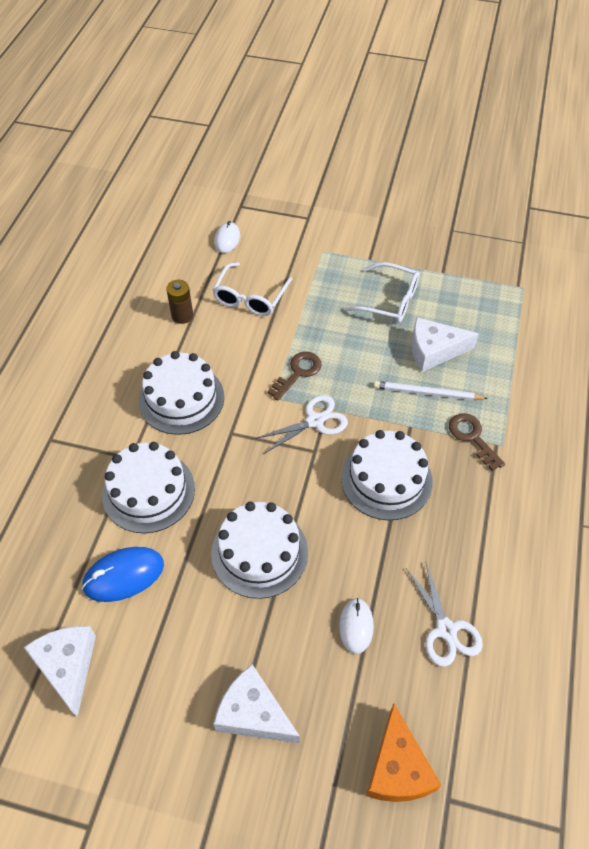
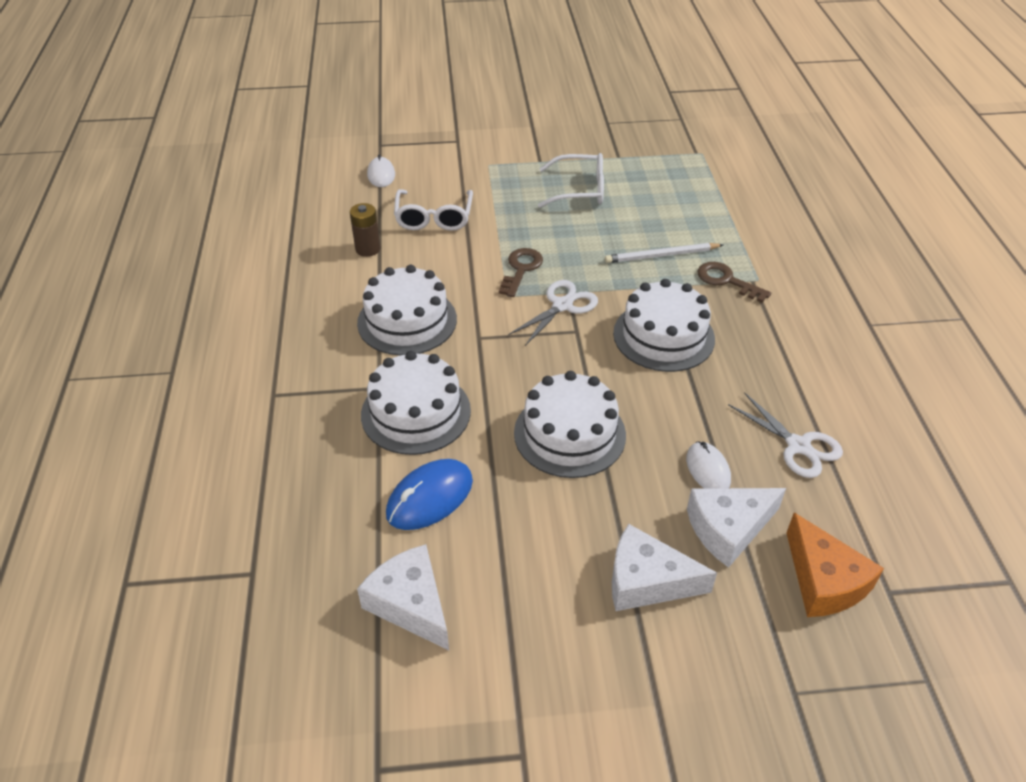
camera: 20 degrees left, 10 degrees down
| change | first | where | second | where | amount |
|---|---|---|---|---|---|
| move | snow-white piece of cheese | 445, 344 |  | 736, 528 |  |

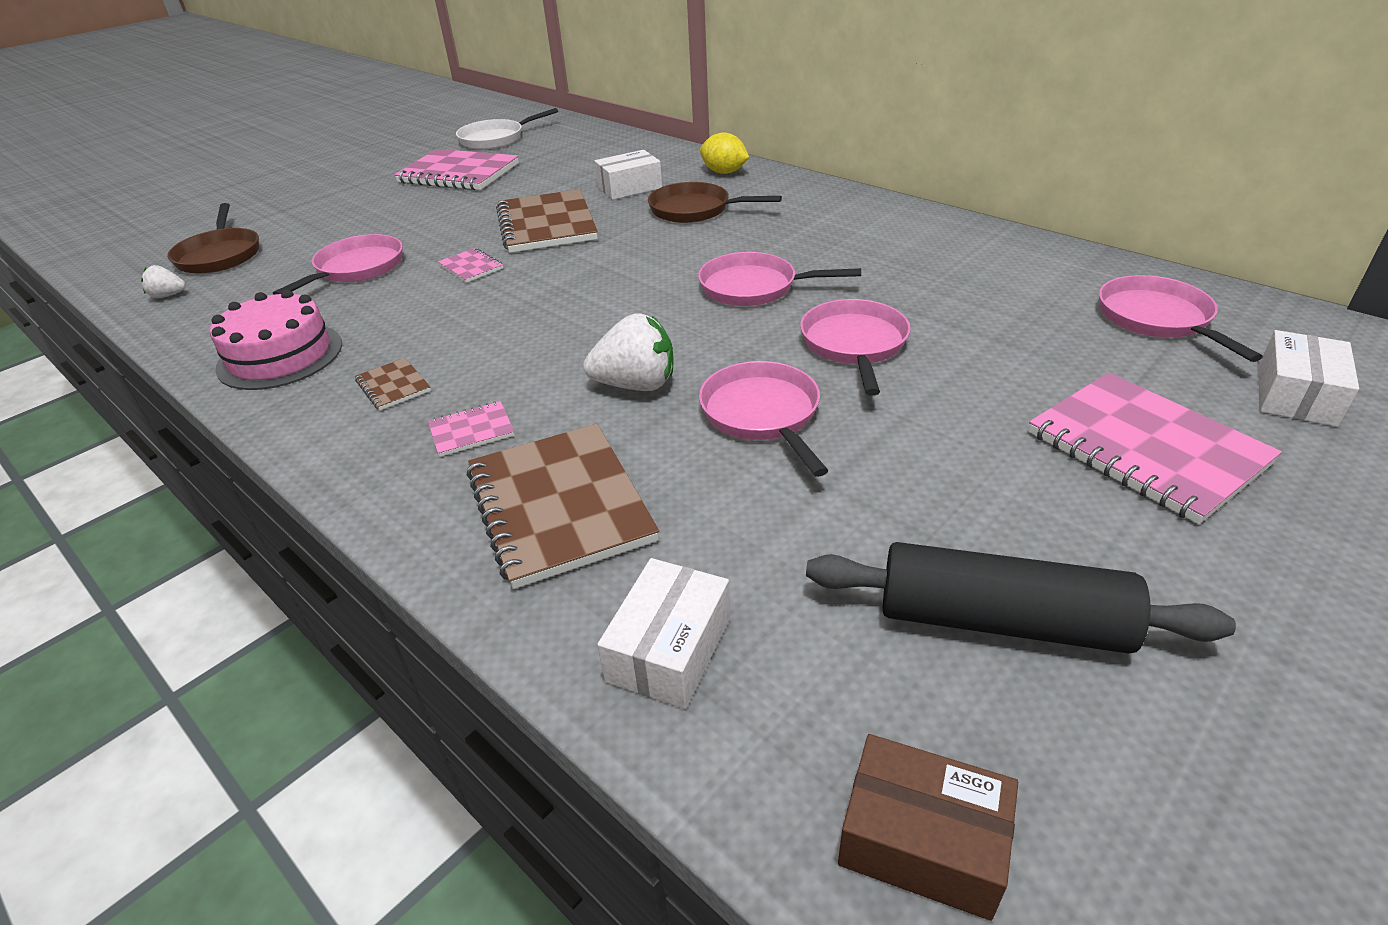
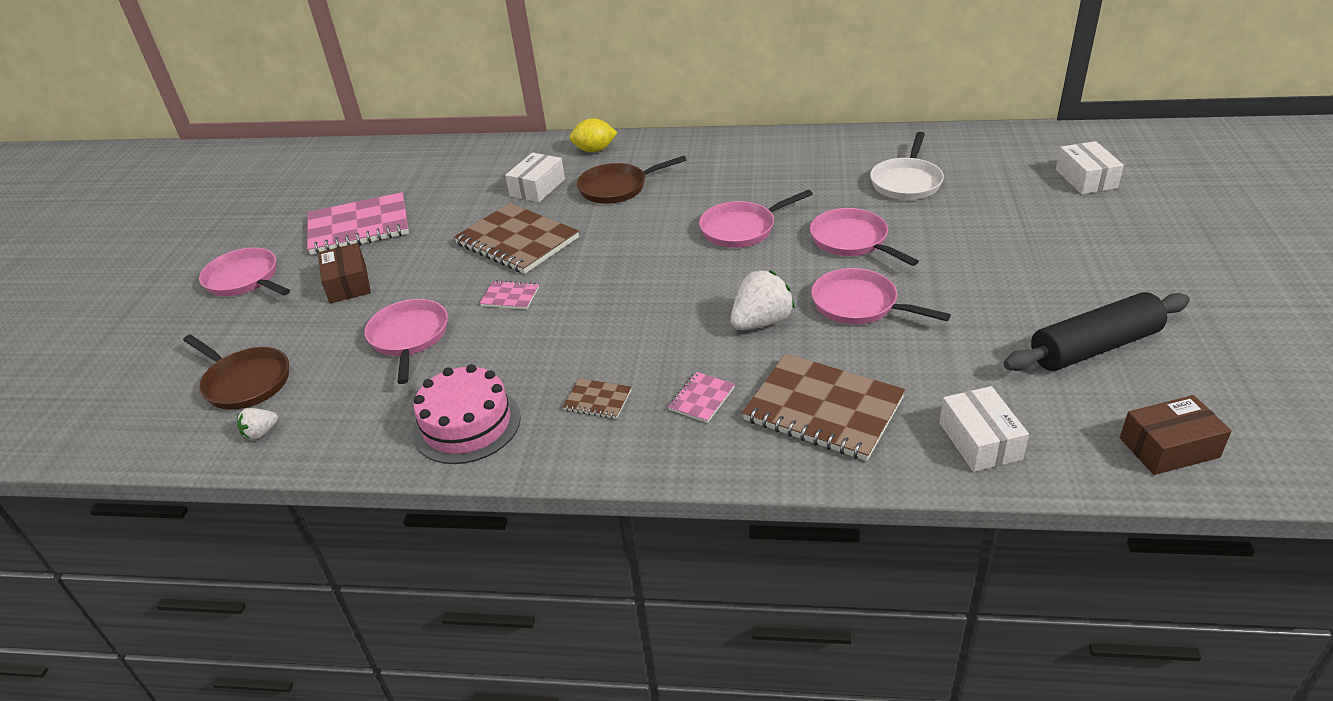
camera: 35 degrees left, 0 degrees up
| change | first | where | second | where | amount |
|---|---|---|---|---|---|
| delete | rose-pink exercise book | 1155, 448 |  |  |  |
| insert |  |  | brown package | 344, 273 |  |
| move | snow-white skillet | 507, 128 |  | 907, 166 |  |
| move | rose-pink skillet | 1181, 318 |  | 244, 272 |  |

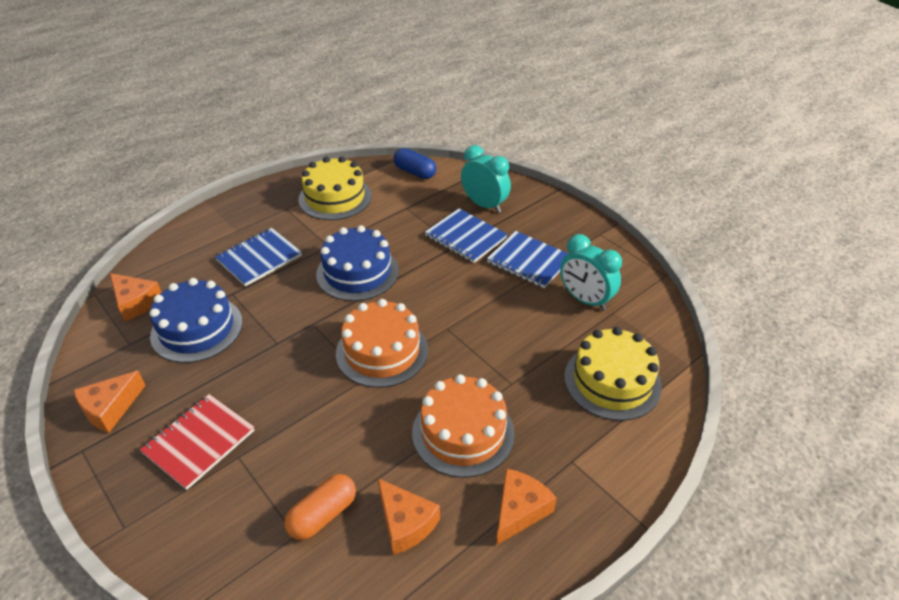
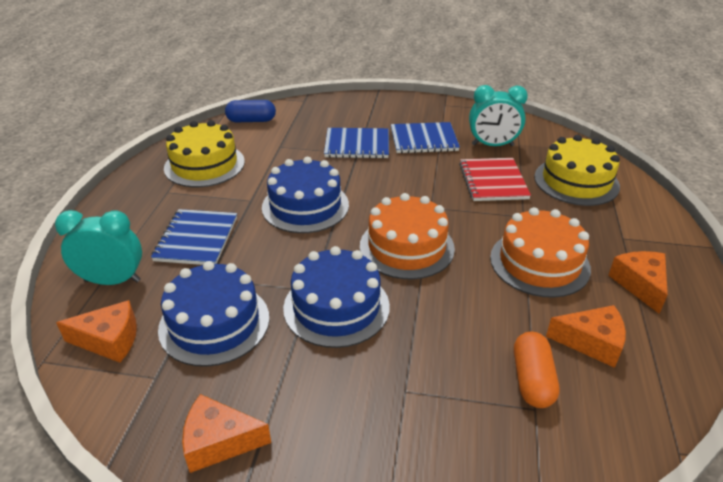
camera: 40 degrees left, 5 degrees down
| change | first | where | second | where | amount |
|---|---|---|---|---|---|
| insert |  |  | blue layer cake | 336, 297 |  |
| move | red exercise book | 197, 442 |  | 495, 179 |  |
| move | turquoise bedside clock | 486, 179 |  | 98, 247 |  |
| rotate | orange piece of cheese | 109, 402 |  | 226, 433 | 90 degrees clockwise |

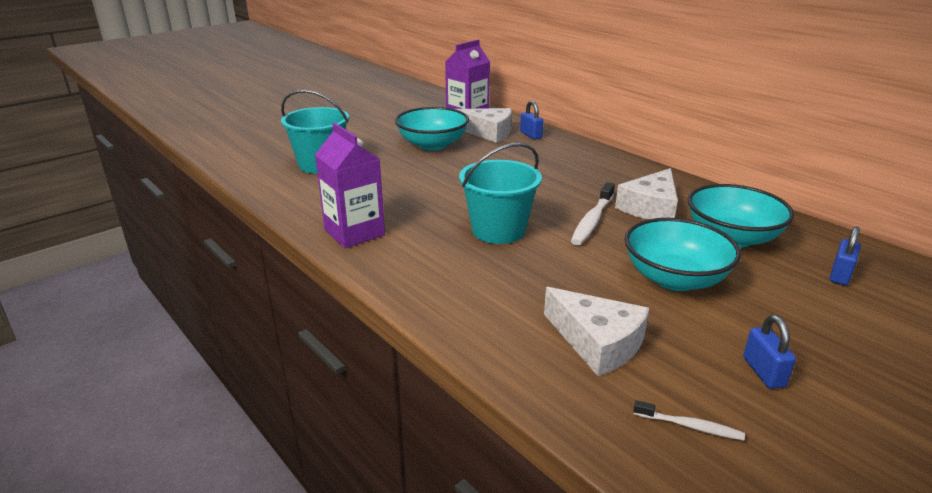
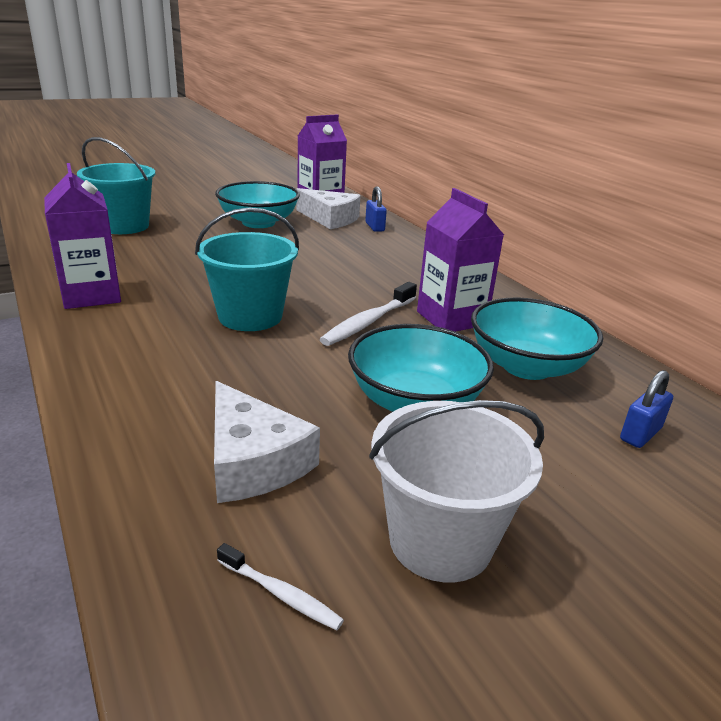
camera: 10 degrees right, 0 degrees up
| change | first | where | second | where | amount |
|---|---|---|---|---|---|
| replace | snow-white piece of cheese | 646, 194 | violet juice carton | 460, 260 |  |
| replace | blue lock | 769, 352 | snow-white bucket | 456, 491 |  |

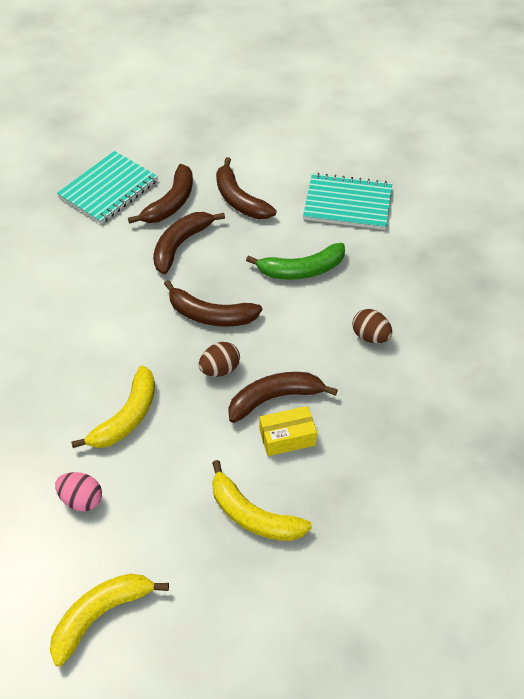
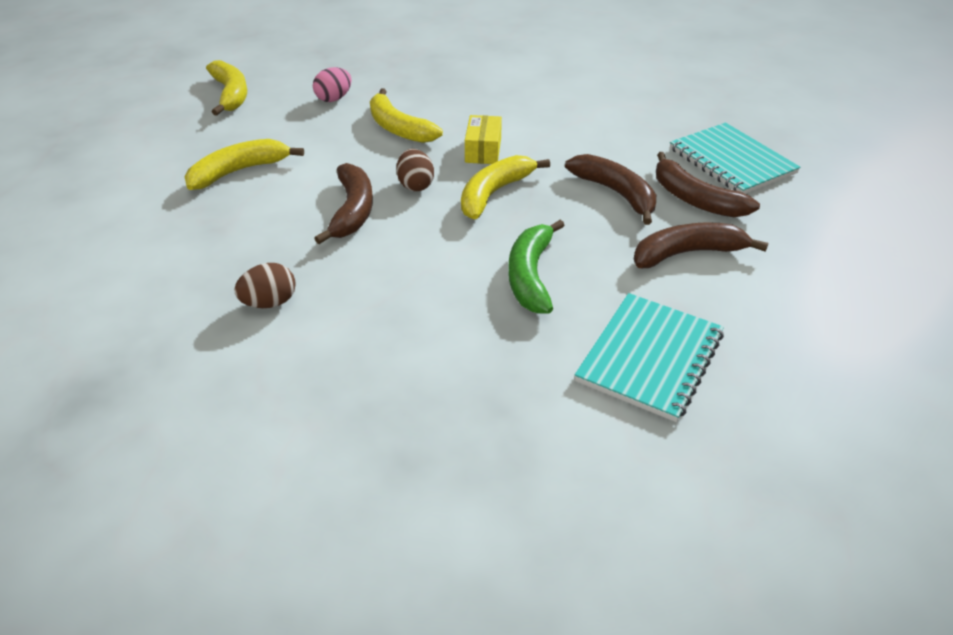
camera: 110 degrees right, 10 degrees down
| change | first | where | second | where | amount |
|---|---|---|---|---|---|
| move | yellow package | 288, 431 |  | 483, 139 |  |
| move | brown egg shape | 372, 326 |  | 265, 285 |  |
| recolor | brown banana | 213, 303 | yellow banana | 505, 187 |  |

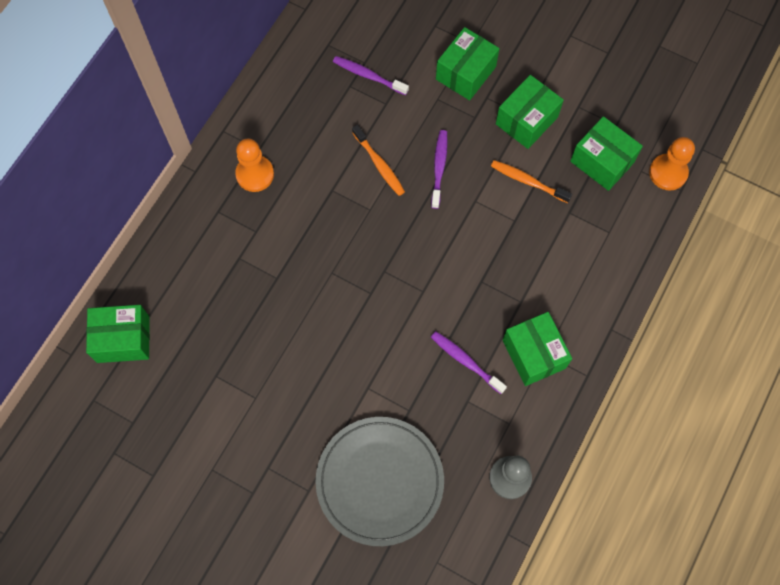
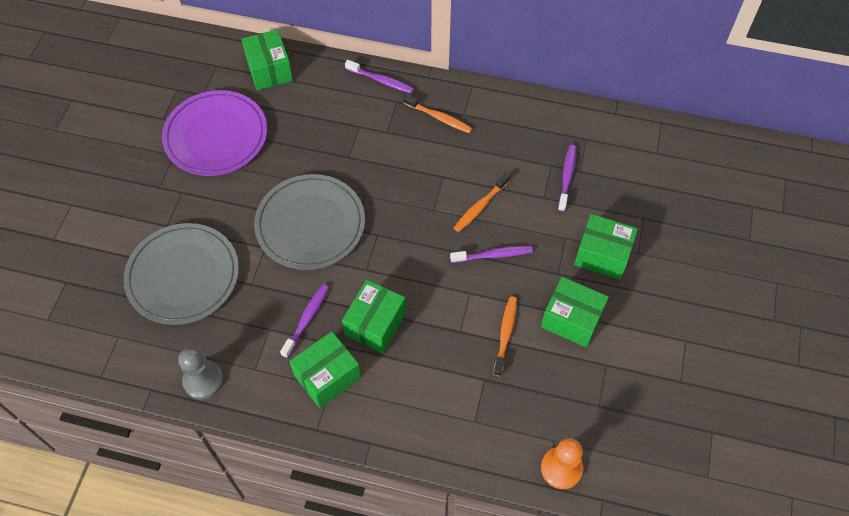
camera: 75 degrees right, 10 degrees down
| change | first | where | second | where | amount |
|---|---|---|---|---|---|
| insert |  |  | violet flat dish | 214, 133 |  |
| insert |  |  | ash-grey flat dish | 309, 222 |  |
| insert |  |  | violet tooth brush | 379, 77 |  |
| move | leaf-green package | 606, 153 |  | 374, 316 |  |
| replace | orange chess pawn | 254, 165 | orange tooth brush | 437, 113 |  |

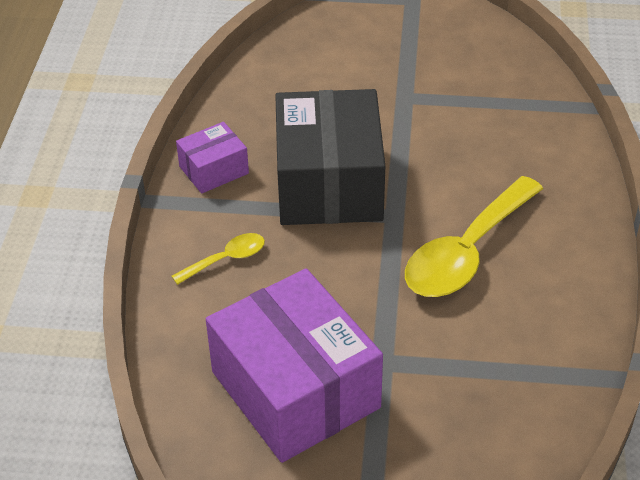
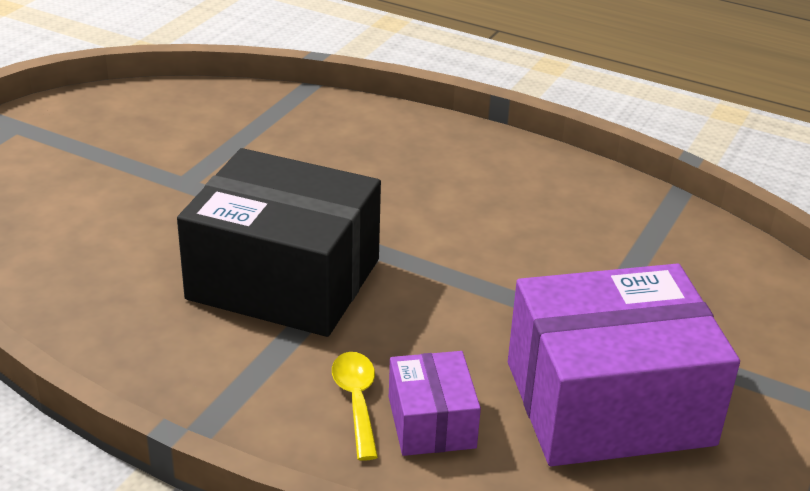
camera: 70 degrees left, 10 degrees down
| change | first | where | second | where | amount |
|---|---|---|---|---|---|
| delete | yellow tablespoon | 474, 236 |  |  |  |
| move | violet package | 212, 158 |  | 435, 403 |  |

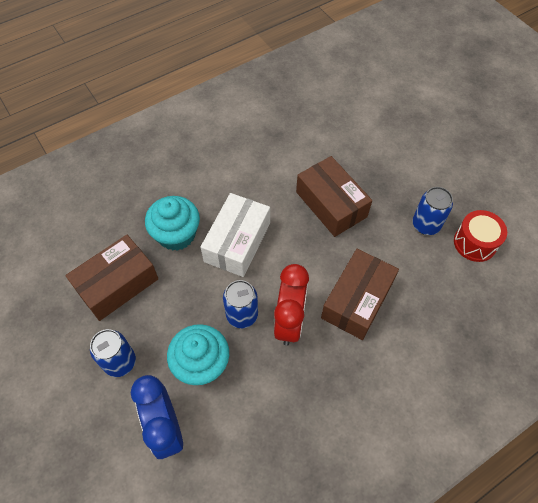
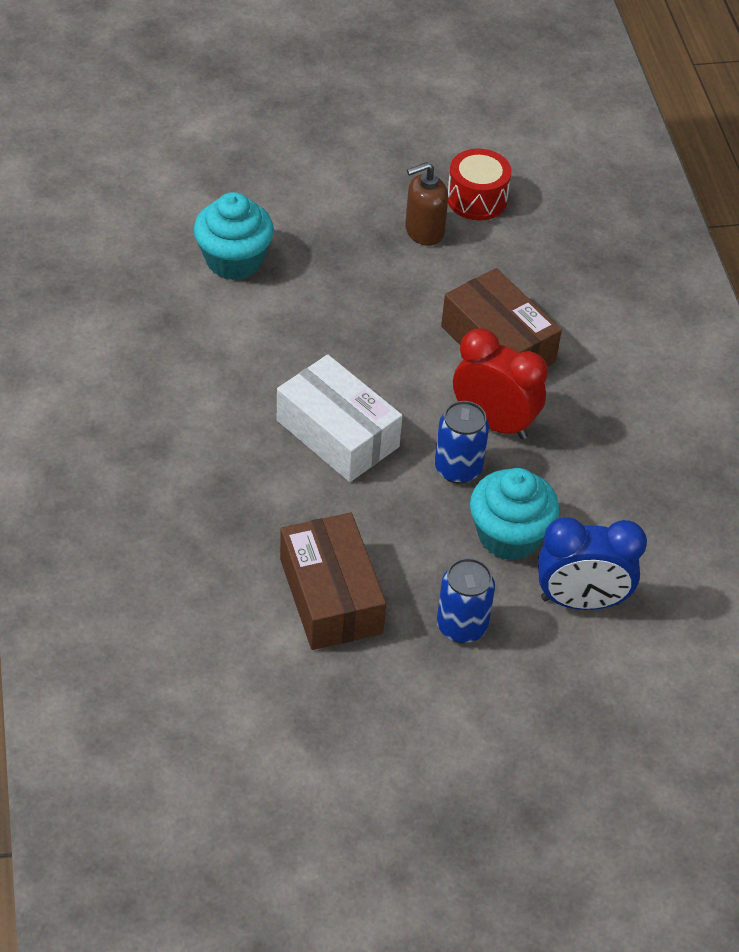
camera: 70 degrees left, 10 degrees down
| change | first | where | second | where | amount |
|---|---|---|---|---|---|
| delete | brown package | 334, 196 |  |  |  |
| move | turquoise fairy cake | 172, 223 |  | 234, 236 |  |
| replace | blue can | 432, 211 | brown pump bottle | 426, 204 |  |

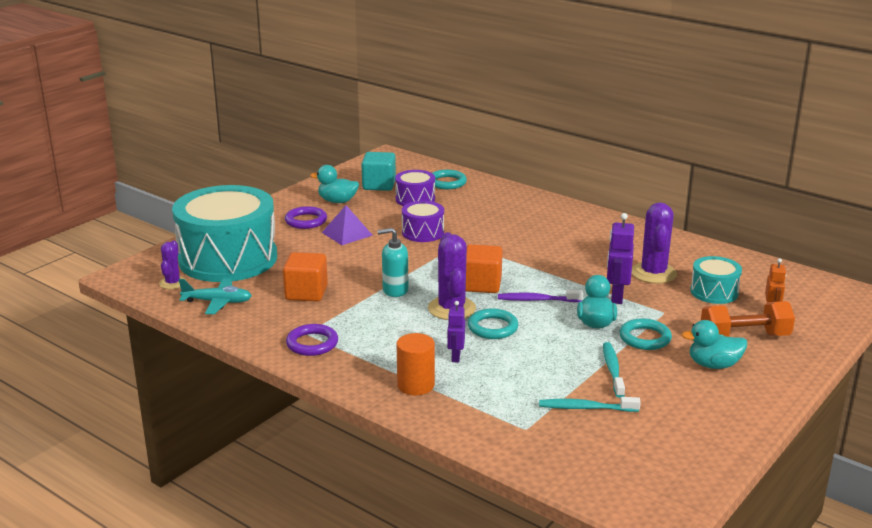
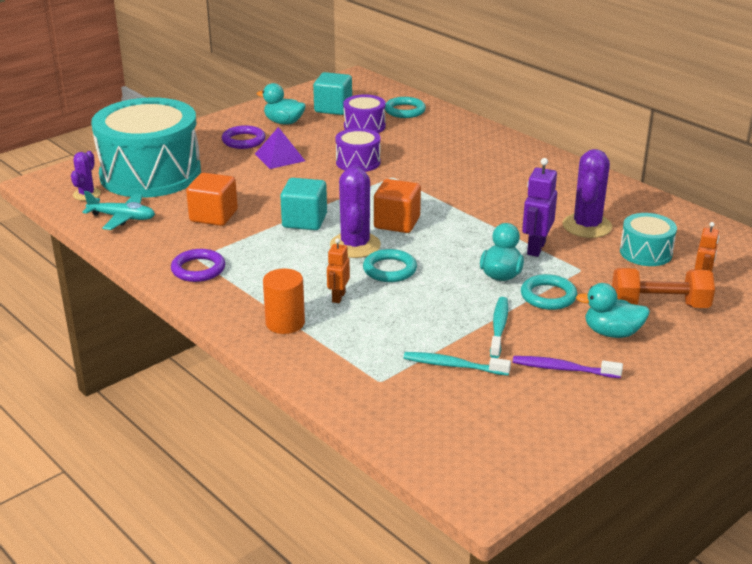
camera: 10 degrees right, 5 degrees up
| change | first | where | second | where | amount |
|---|---|---|---|---|---|
| move | violet tooth brush | 540, 296 |  | 568, 367 |  |
| replace | turquoise pump bottle | 393, 262 | turquoise solid cube | 303, 204 |  |
| recolor | violet toy robot | 456, 332 | orange toy robot | 338, 270 |  |

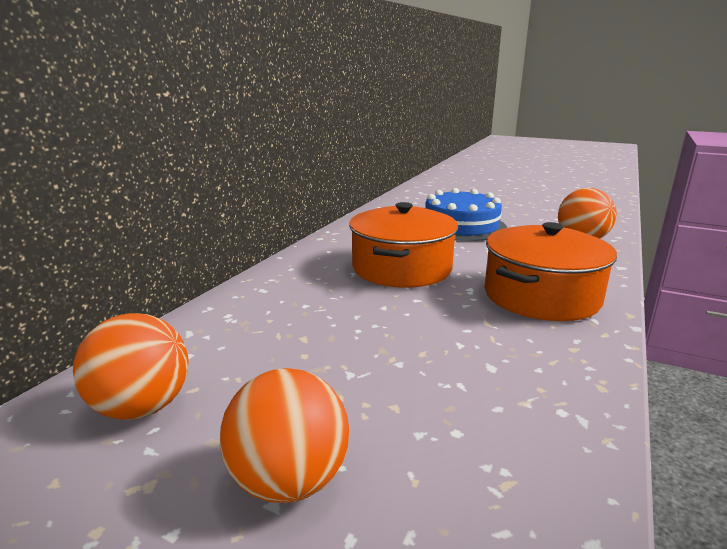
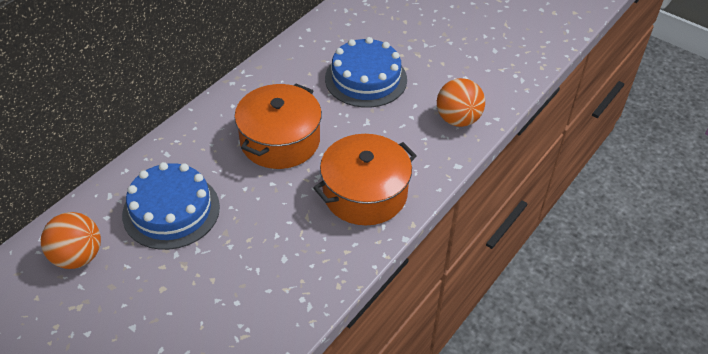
camera: 10 degrees right, 25 degrees up
| change | first | where | second | where | amount |
|---|---|---|---|---|---|
| delete | orange sphere | 284, 435 |  |  |  |
| insert |  |  | blue layer cake | 171, 206 |  |

